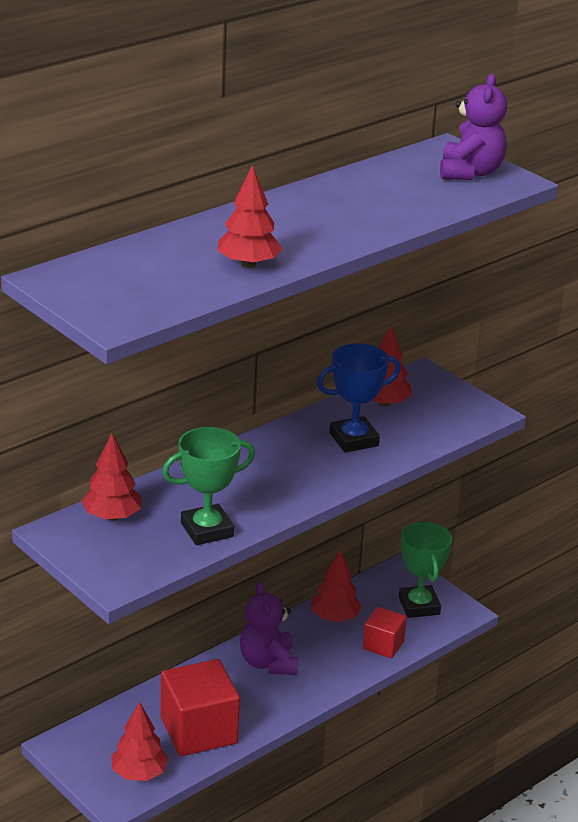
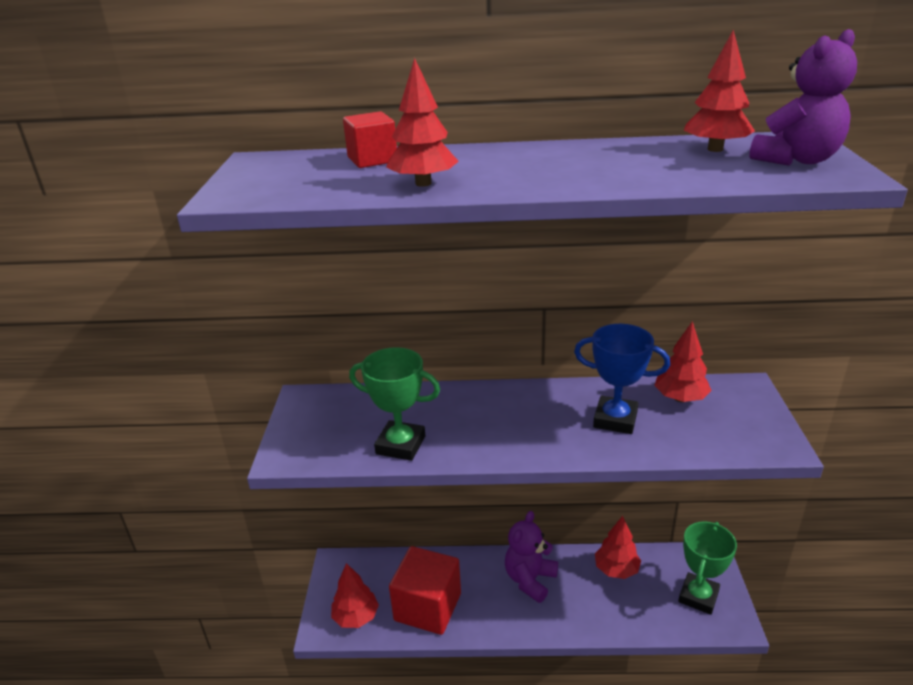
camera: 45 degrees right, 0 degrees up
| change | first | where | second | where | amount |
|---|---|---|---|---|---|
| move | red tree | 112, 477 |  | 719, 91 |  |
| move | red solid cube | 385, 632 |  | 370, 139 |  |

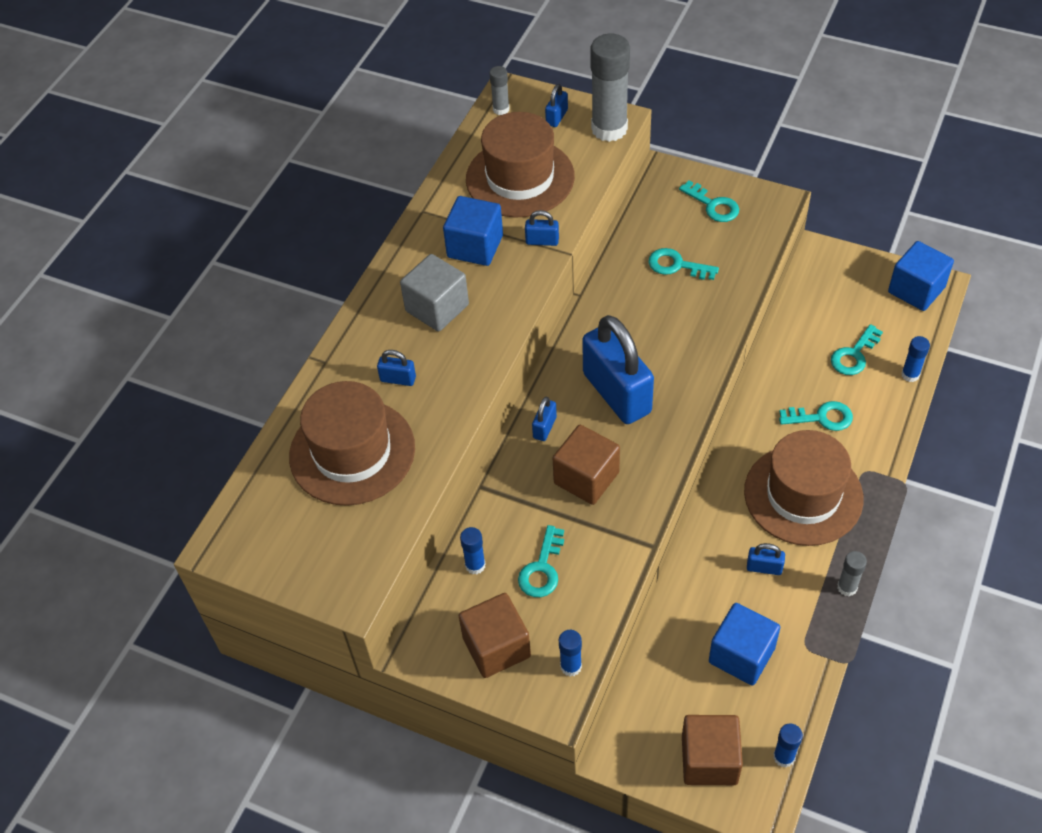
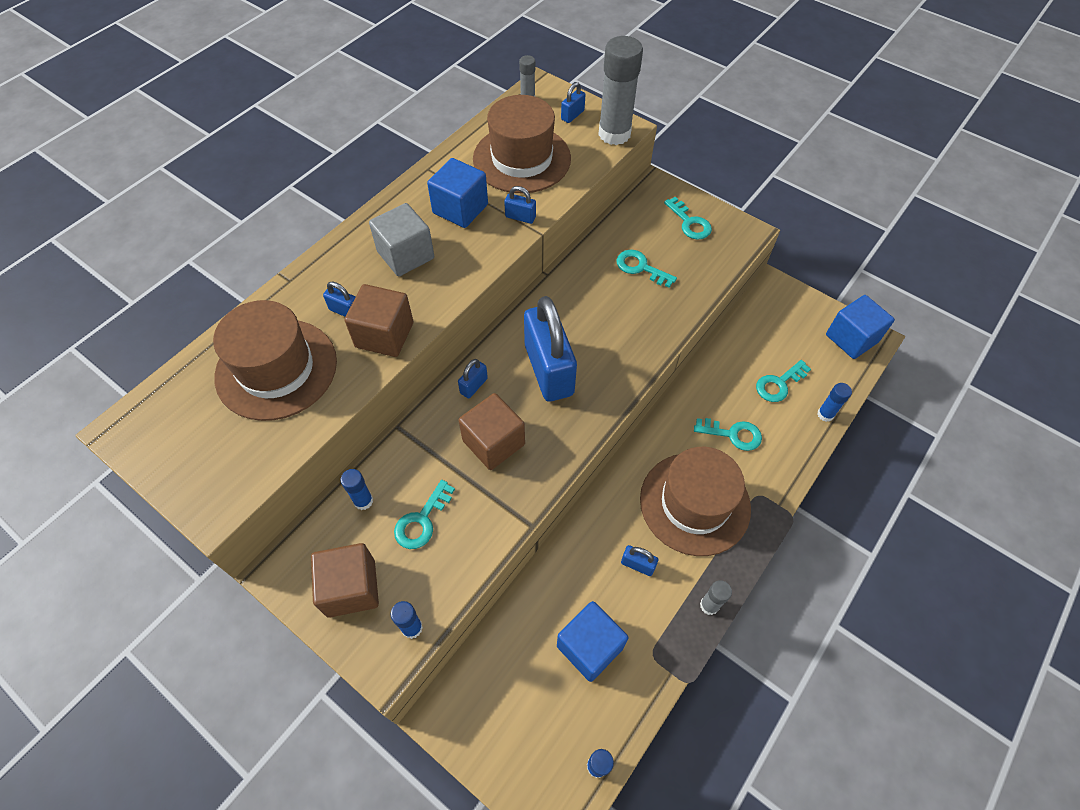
camera: 10 degrees right, 5 degrees up
| change | first | where | second | where | amount |
|---|---|---|---|---|---|
| move | brown solid cube | 712, 750 |  | 378, 320 |  |

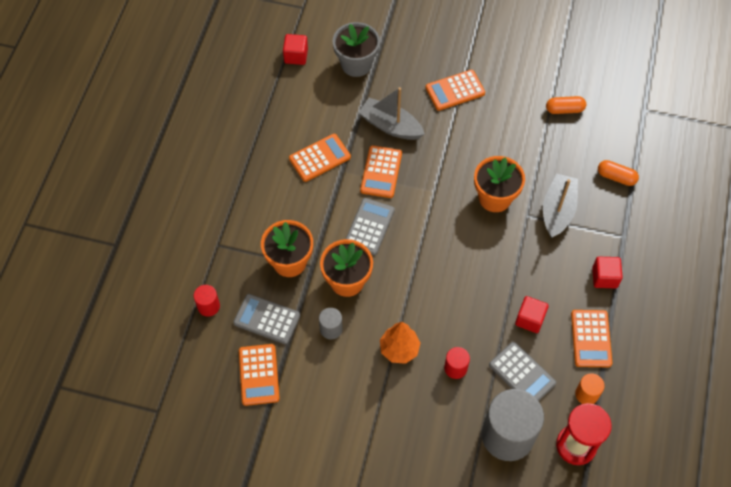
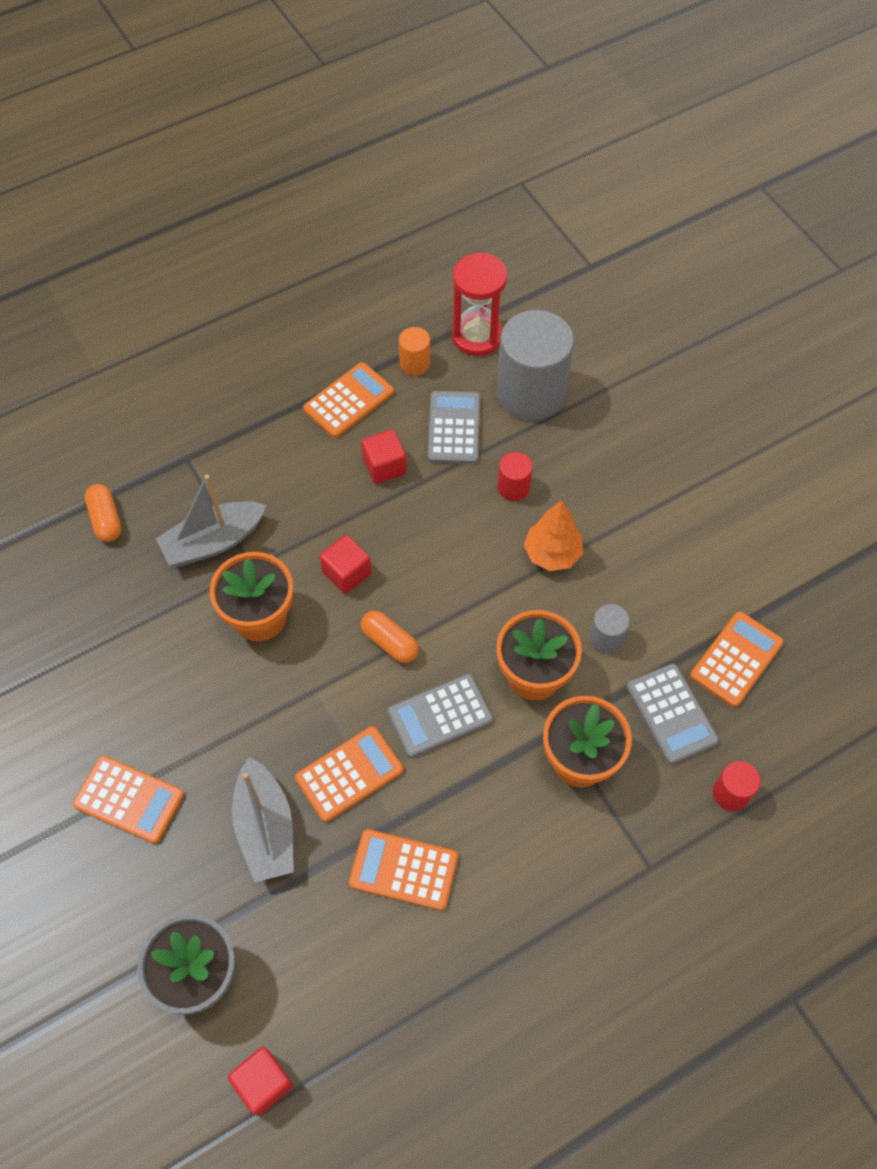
camera: 135 degrees left, 0 degrees up
| change | first | where | second | where | amount |
|---|---|---|---|---|---|
| move | orange pill | 566, 105 |  | 390, 637 |  |
| move | red solid cube | 607, 272 |  | 346, 564 |  |

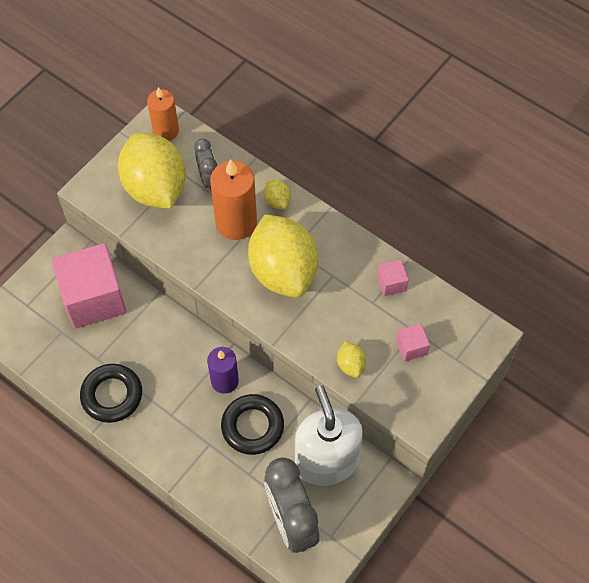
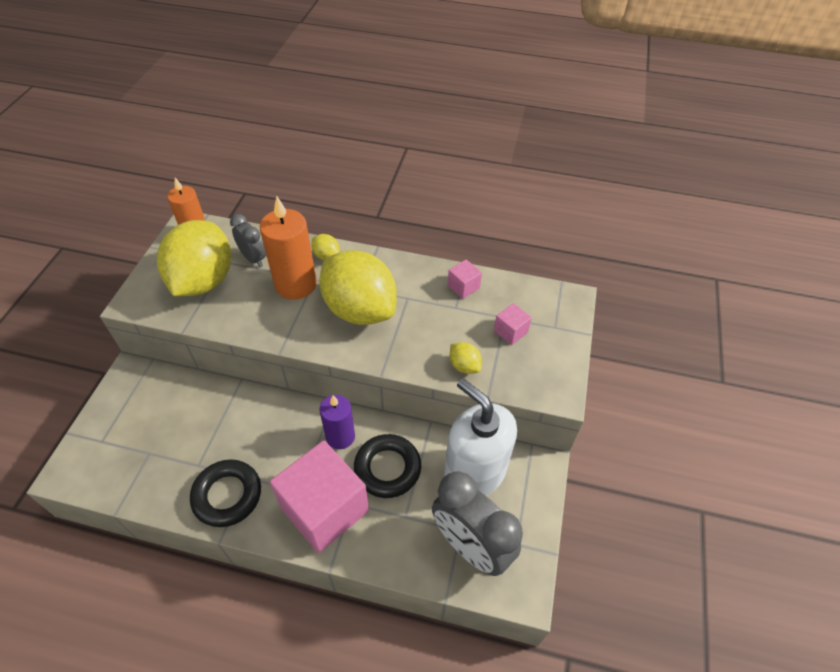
camera: 25 degrees left, 10 degrees down
| change | first | where | second | where | amount |
|---|---|---|---|---|---|
| move | rose-pink solid cube | 89, 286 |  | 319, 497 |  |
| rotate | yellow lemon | 152, 171 |  | 194, 258 | 60 degrees clockwise |

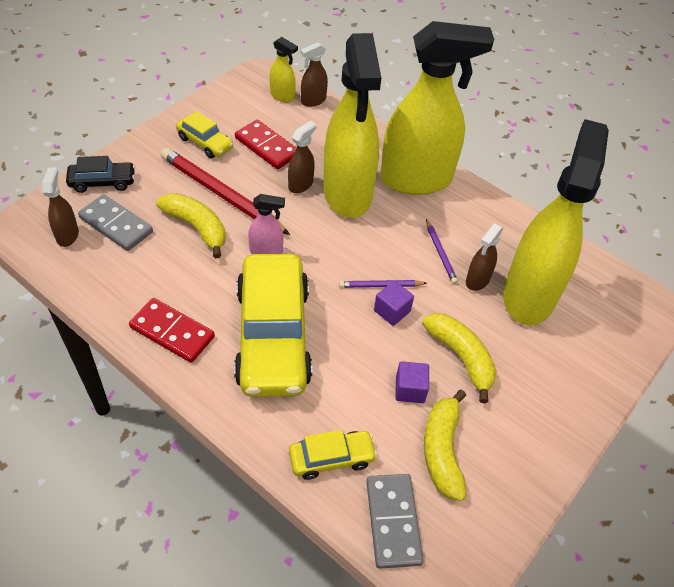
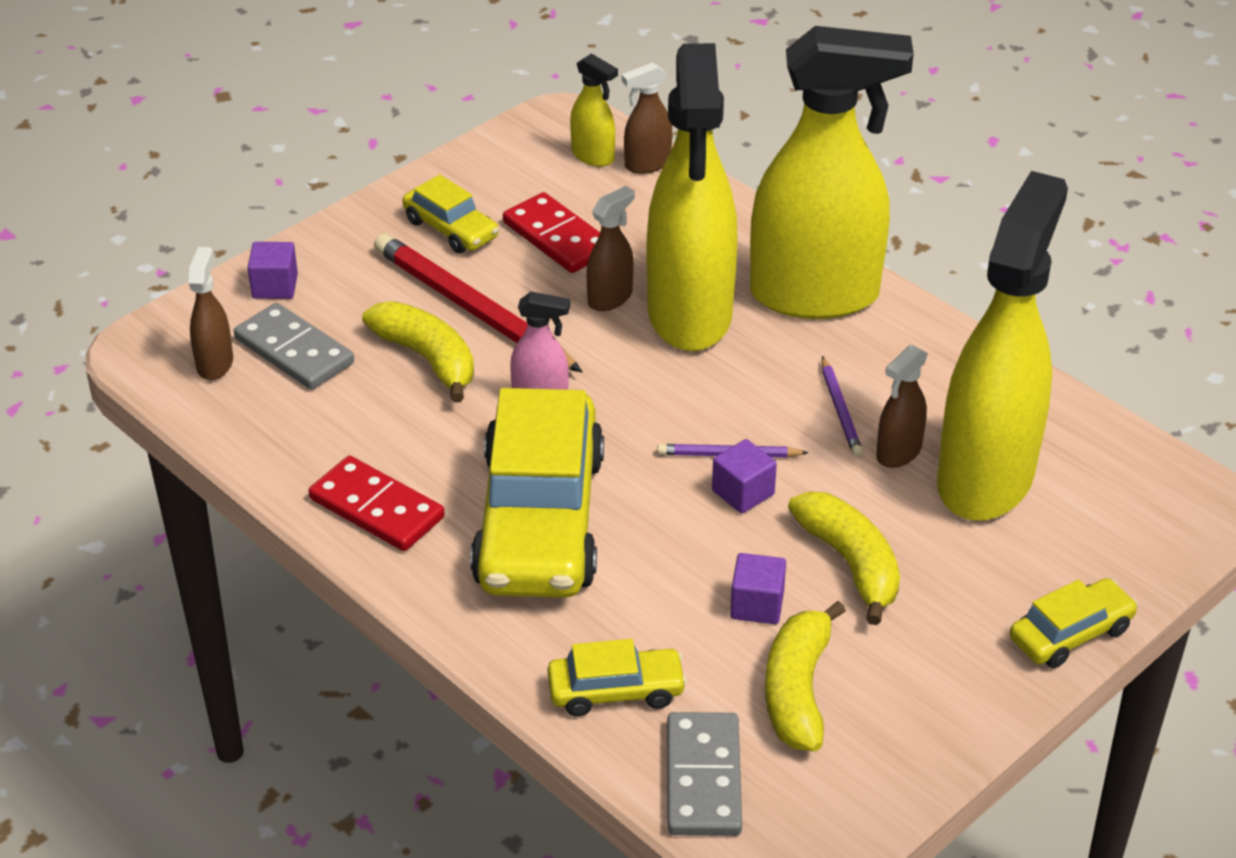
camera: 10 degrees right, 10 degrees down
| change | first | where | second | where | amount |
|---|---|---|---|---|---|
| insert |  |  | yellow automobile | 1074, 623 |  |
| replace | jet-black automobile | 100, 174 | violet solid cube | 272, 270 |  |

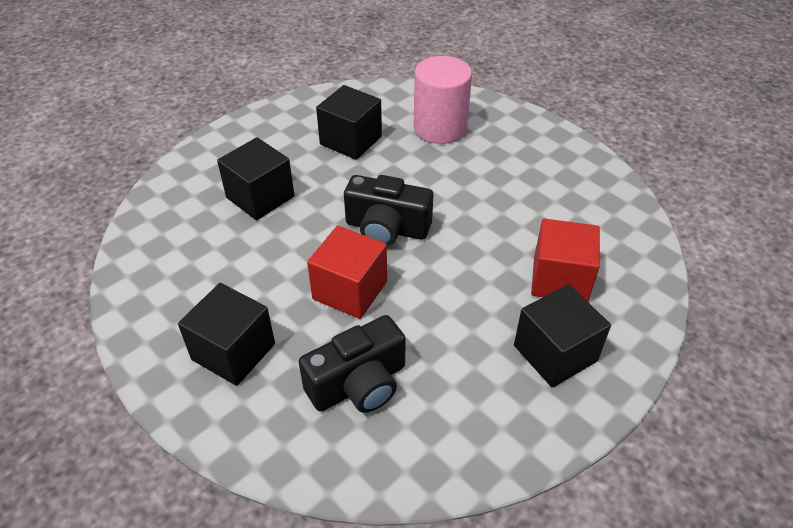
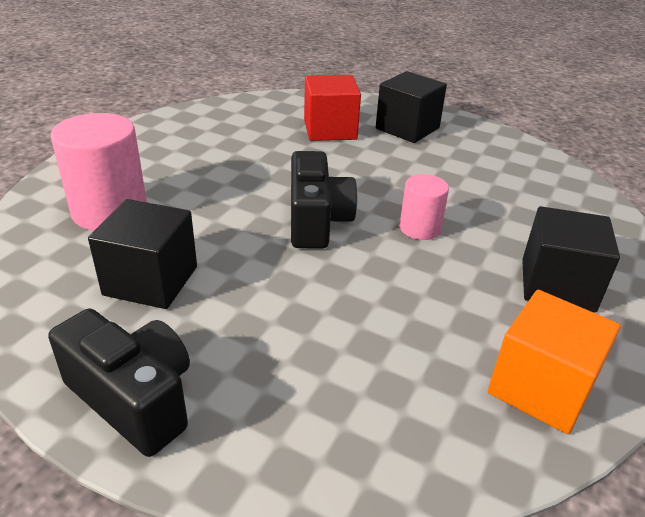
camera: 110 degrees left, 10 degrees down
| change | first | where | second | where | amount |
|---|---|---|---|---|---|
| delete | jet-black solid cube | 256, 178 |  |  |  |
| insert |  |  | orange solid cube | 554, 362 |  |
| move | jet-black compact camera | 352, 364 |  | 119, 382 |  |
| replace | red solid cube | 347, 272 | rose-pink cylinder | 424, 207 |  |

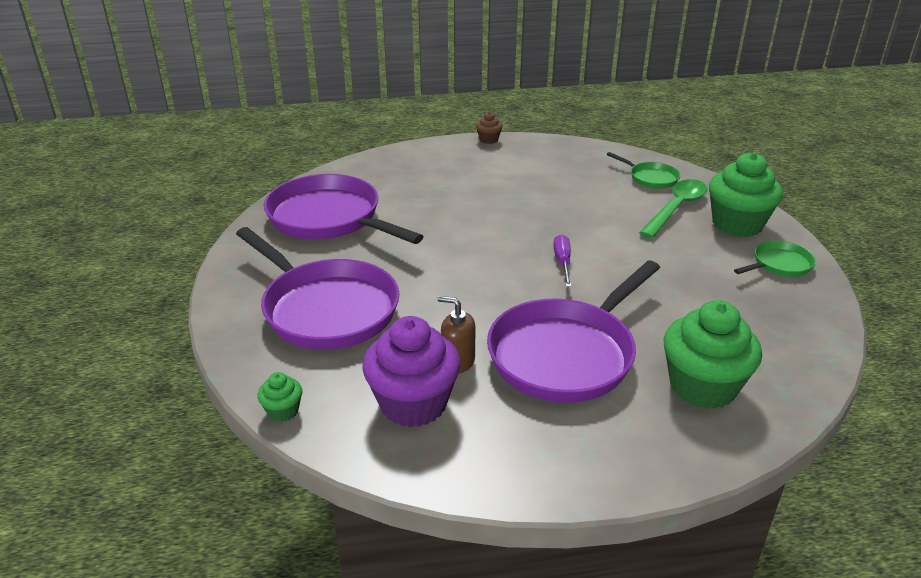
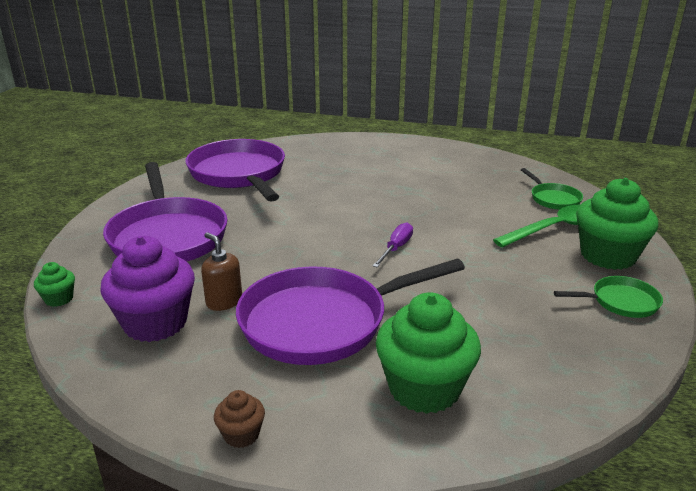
camera: 25 degrees right, 5 degrees down
| change | first | where | second | where | amount |
|---|---|---|---|---|---|
| move | brown fairy cake | 489, 128 |  | 239, 419 |  |

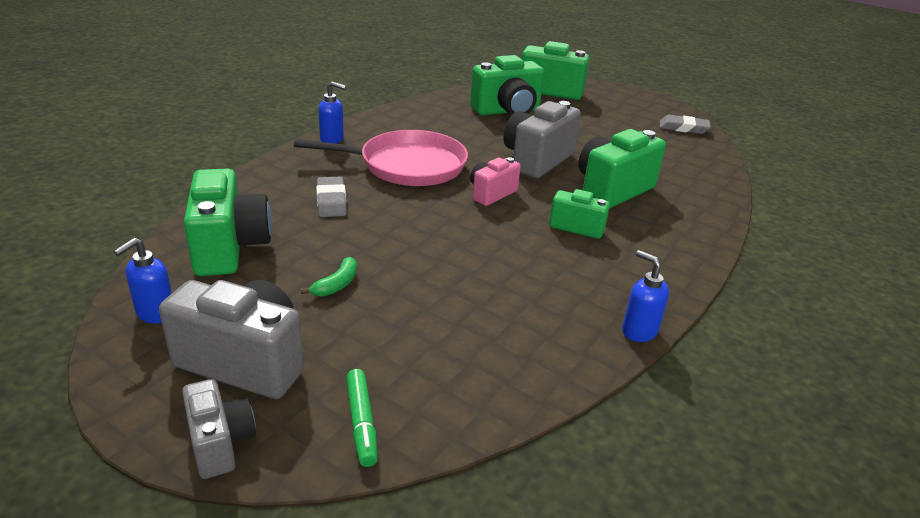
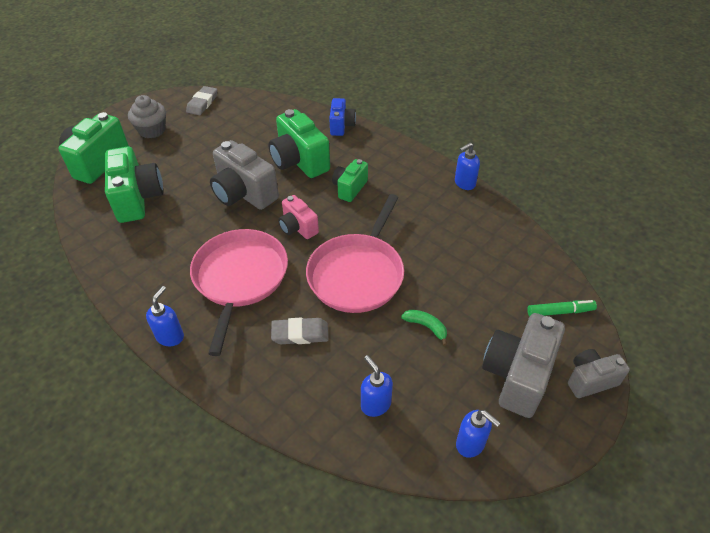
camera: 80 degrees left, 15 degrees up
| change | first | where | second | where | amount |
|---|---|---|---|---|---|
| insert |  |  | ash-grey fairy cake | 147, 116 |  |
| insert |  |  | rose-pink skillet | 355, 253 |  |
| insert |  |  | blue compact camera | 342, 117 |  |
| replace | leaf-green compact camera | 228, 222 | blue pump bottle | 377, 386 |  |

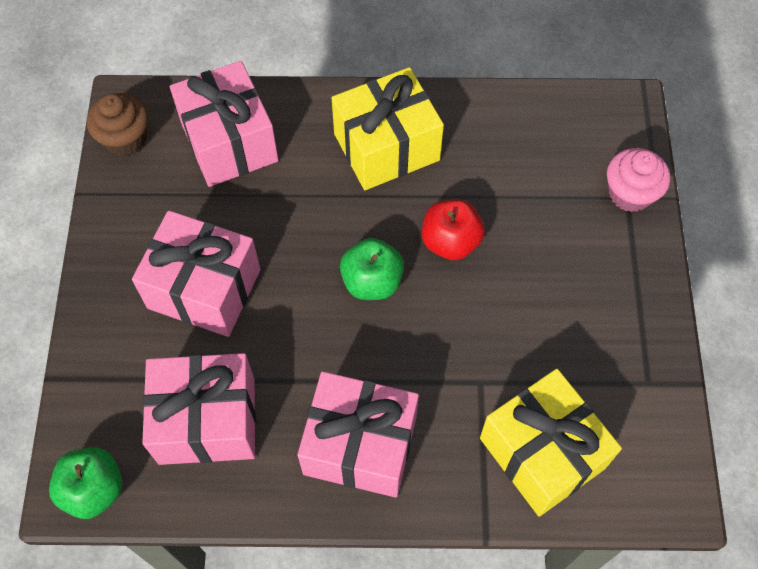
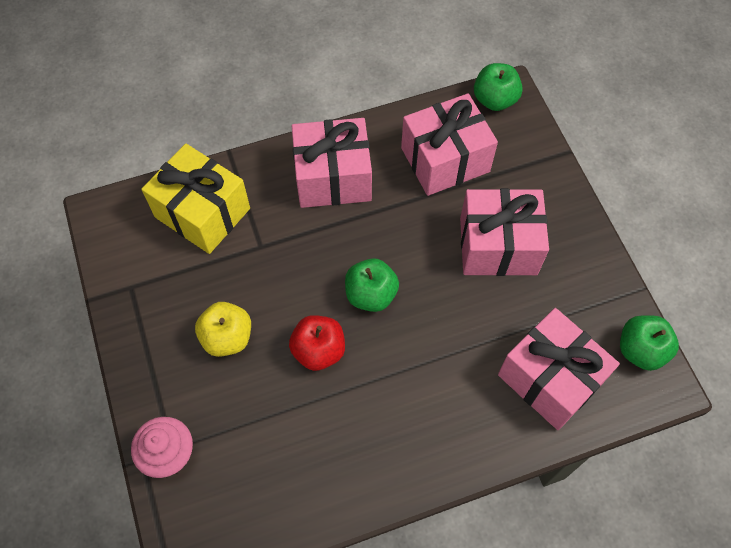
camera: 160 degrees right, 0 degrees up
| change | first | where | second | where | amount |
|---|---|---|---|---|---|
| delete | yellow present | 388, 128 |  |  |  |
| insert |  |  | yellow apple fruit | 223, 329 |  |
| replace | brown fairy cake | 118, 124 | leaf-green apple fruit | 649, 343 |  |

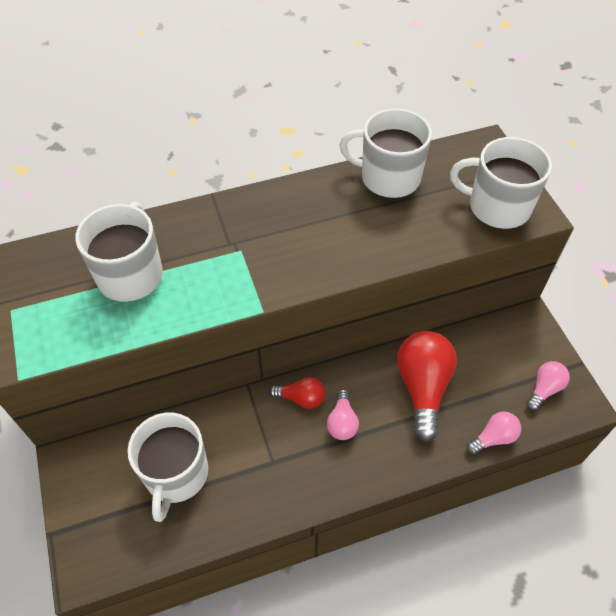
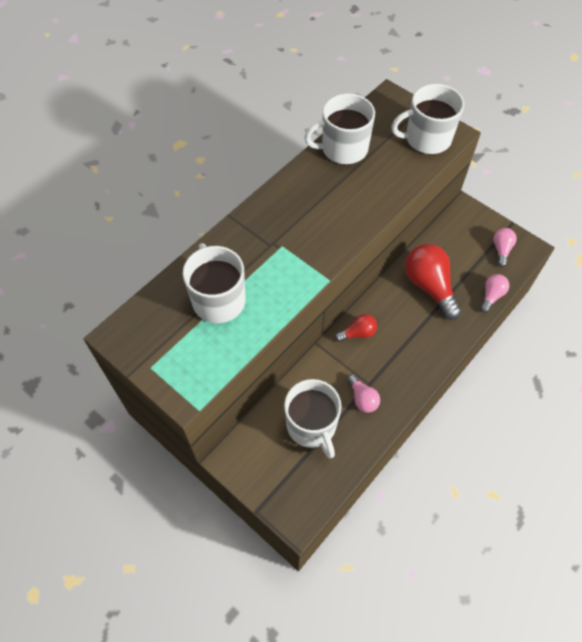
camera: 30 degrees left, 5 degrees up
| change | first | where | second | where | amount |
|---|---|---|---|---|---|
| move | rose-pink bulb | 343, 414 |  | 363, 393 |  |

